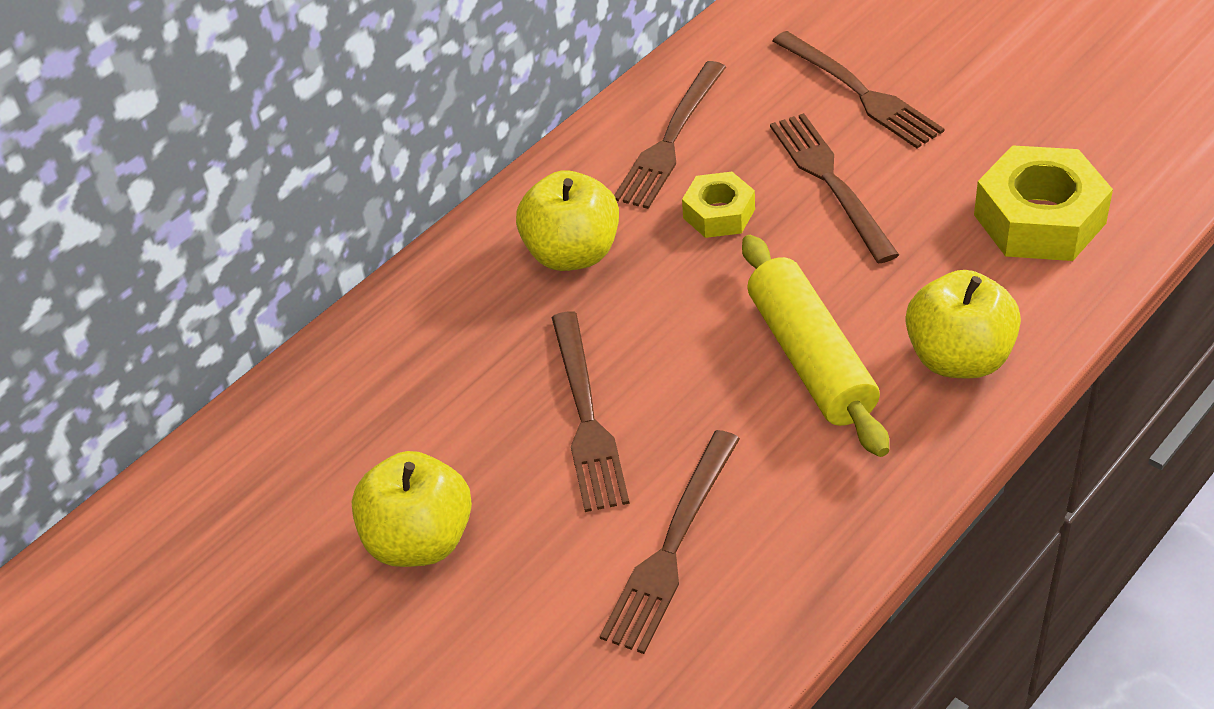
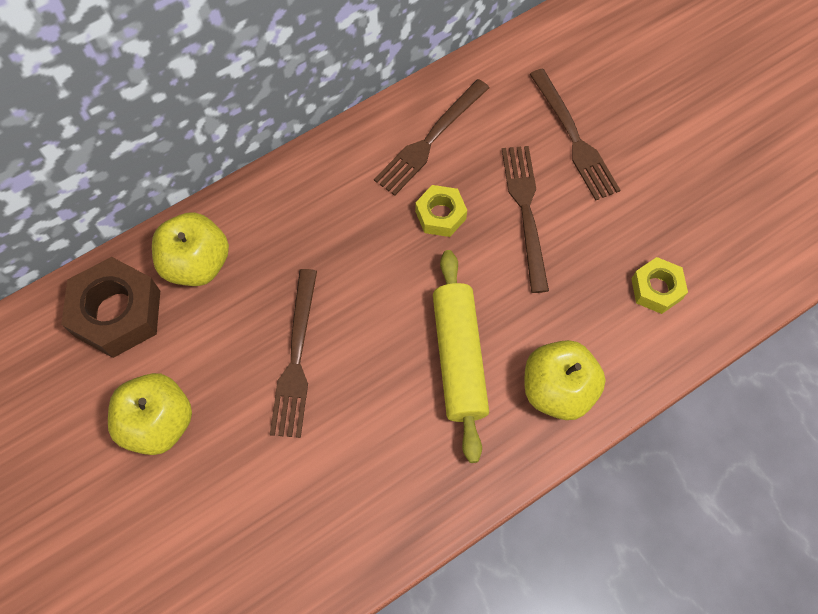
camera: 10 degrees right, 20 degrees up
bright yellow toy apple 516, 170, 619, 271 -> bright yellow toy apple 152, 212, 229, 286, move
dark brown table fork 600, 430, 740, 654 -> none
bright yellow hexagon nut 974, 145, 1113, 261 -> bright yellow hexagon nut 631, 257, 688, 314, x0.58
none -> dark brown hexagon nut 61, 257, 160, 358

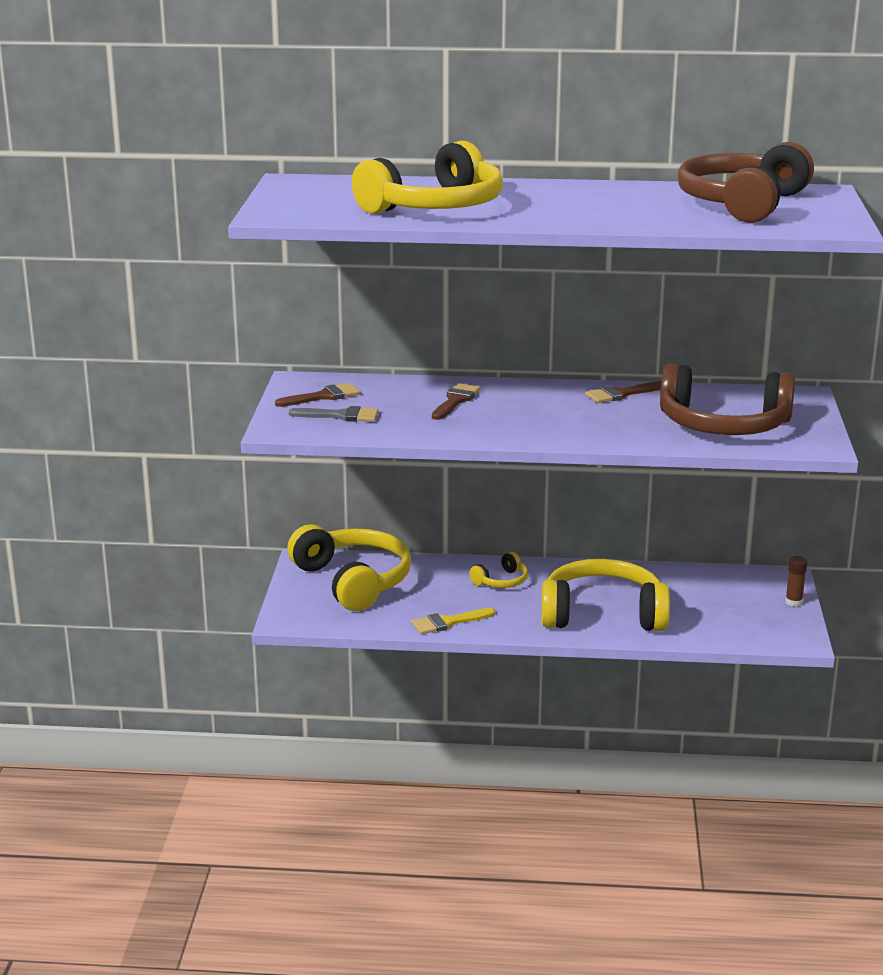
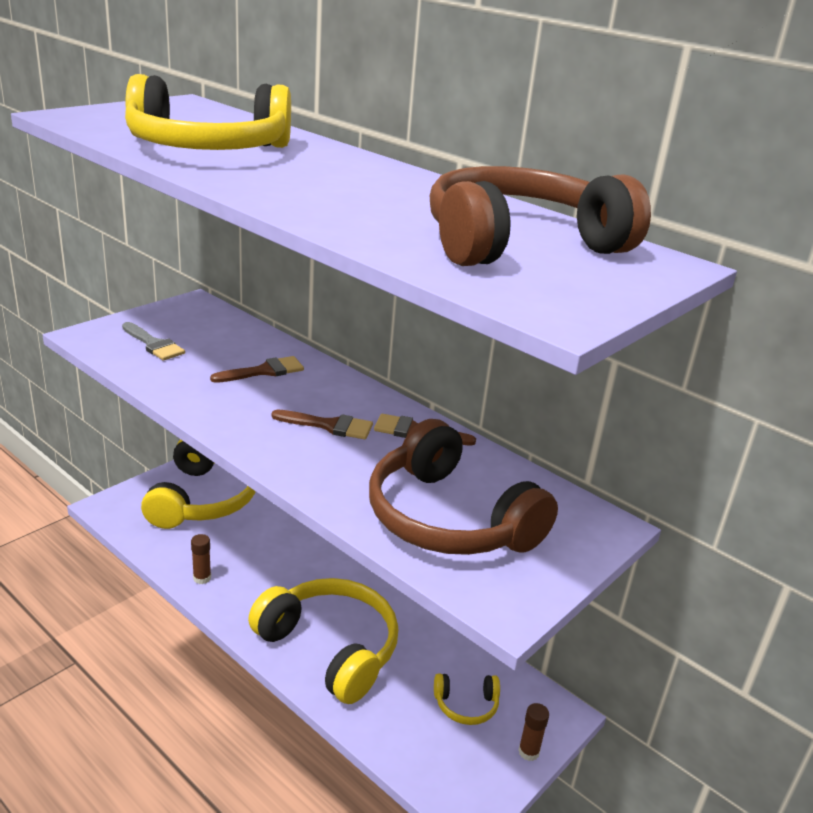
camera: 35 degrees right, 5 degrees up
dark brown brush 275, 383, 360, 407 -> dark brown brush 272, 410, 373, 439, move
bright yellow brush 412, 608, 495, 634 -> dark brown stick of glue 191, 534, 211, 584
bright yellow headphones 469, 552, 528, 588 -> bright yellow headphones 434, 673, 500, 725, move

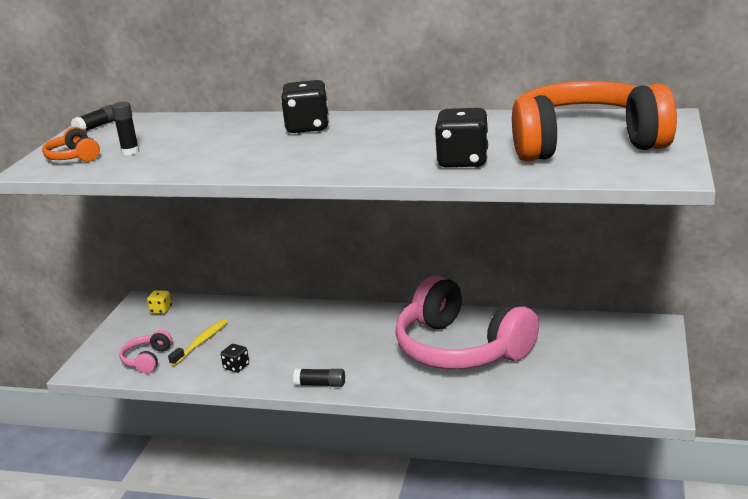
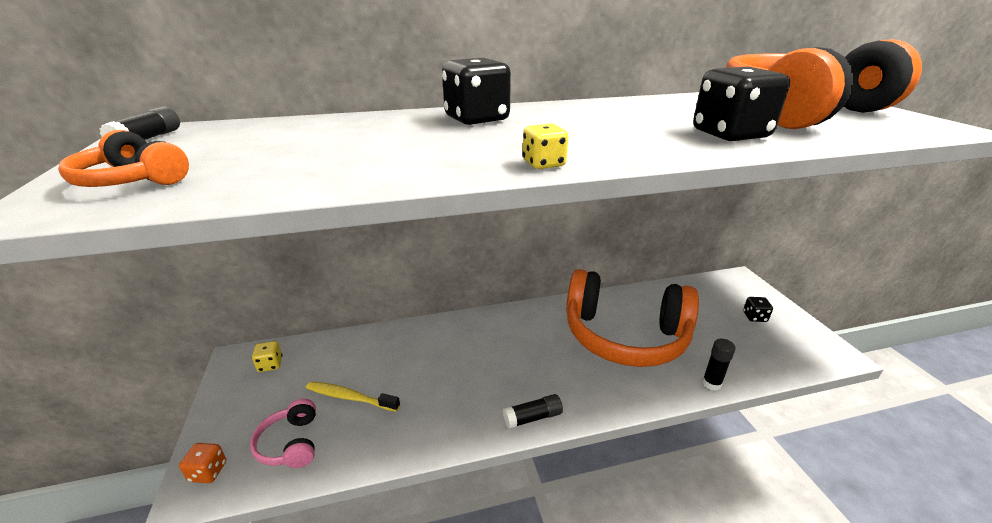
camera: 30 degrees left, 5 degrees up
black stick of glue 111, 102, 139, 156 -> black stick of glue 702, 339, 736, 391, move
bright yellow tooth brush 168, 319, 228, 366 -> bright yellow tooth brush 306, 381, 400, 412, 75 degrees counterclockwise
black die 221, 344, 249, 372 -> black die 743, 297, 773, 322, move
rosy headphones 395, 276, 539, 369 -> orange headphones 566, 269, 699, 367
none -> orange die 179, 443, 226, 483
none -> bright yellow die 523, 124, 568, 169

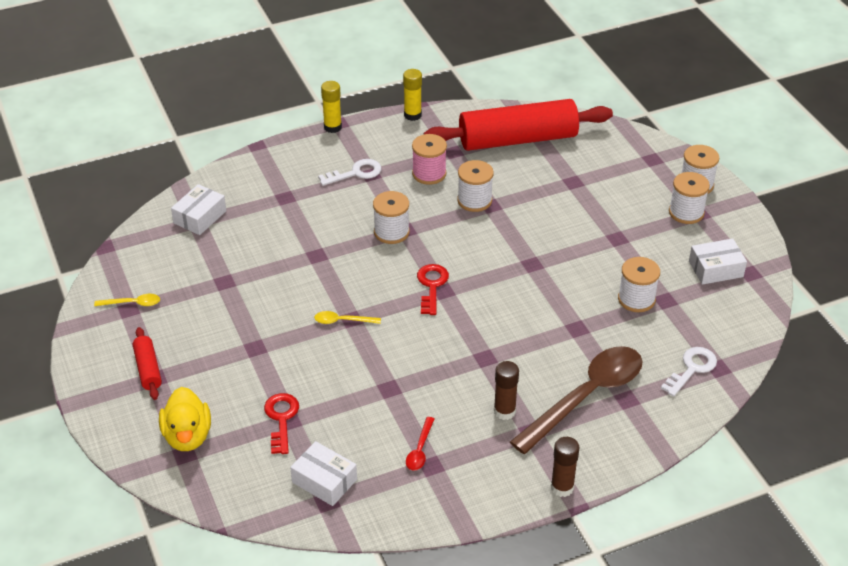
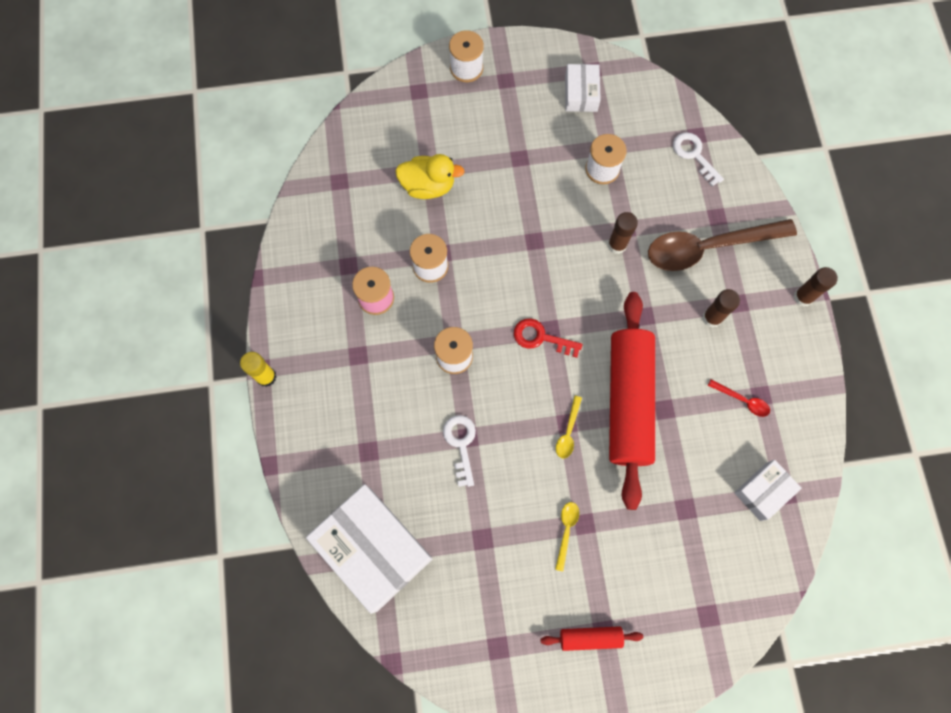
camera: 75 degrees left, 30 degrees up
bright yellow spoon 94, 294, 160, 306 -> bright yellow spoon 555, 502, 579, 571, move
bright yellow duck 159, 387, 211, 451 -> bright yellow duck 395, 154, 465, 199, move
pure white box 171, 184, 226, 235 -> pure white box 306, 484, 432, 614, x1.98
crimson key 264, 393, 299, 454 -> none
pure white key 318, 159, 381, 186 -> pure white key 443, 415, 476, 487, move
bright yellow stick of glue 403, 69, 422, 121 -> none
crimson dough roller 424, 99, 613, 151 -> crimson dough roller 609, 292, 655, 510, move
dark brown spoon 510, 346, 642, 454 -> dark brown spoon 648, 219, 797, 271, 75 degrees counterclockwise
pure white spool 669, 172, 710, 224 -> none
none -> dark brown stick of glue 608, 212, 638, 254

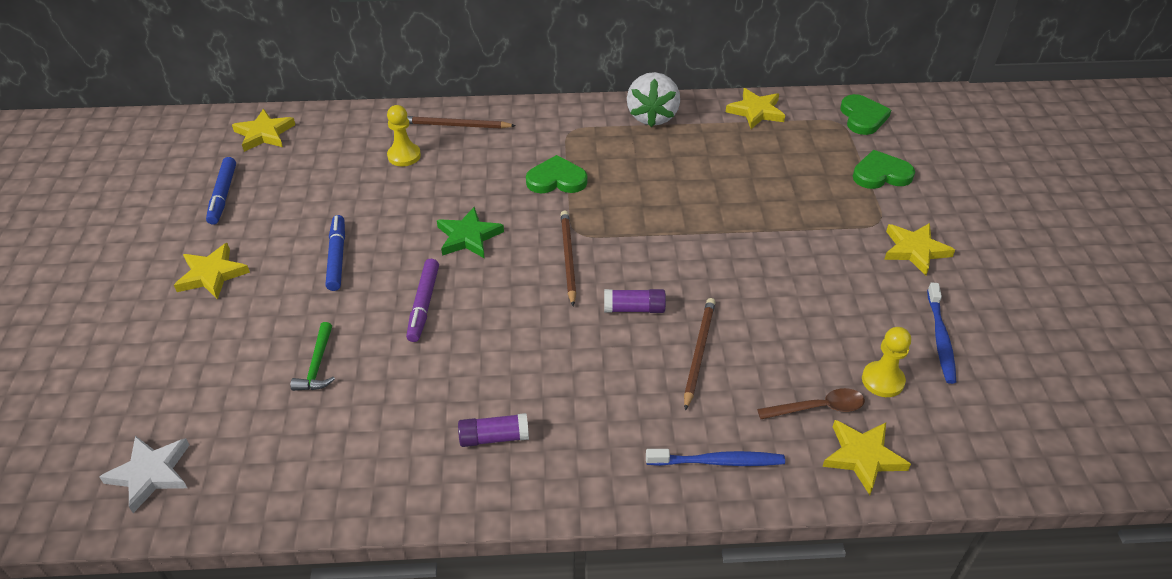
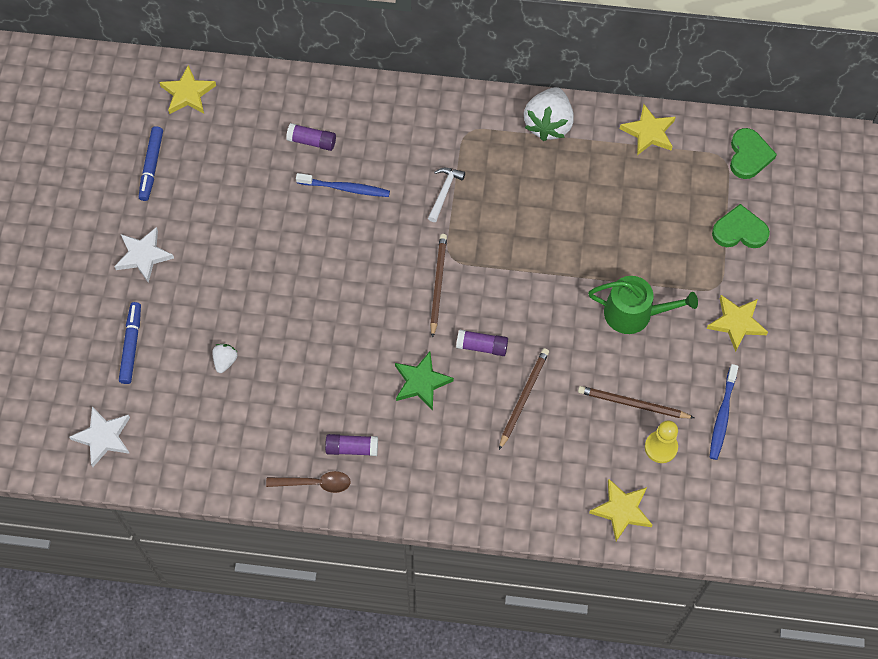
camera: 10 degrees right, 20 degrees up
bright yellow star shape 174, 243, 250, 300 -> pure white star shape 114, 227, 174, 283
green hammer 290, 322, 335, 391 -> pure white toy strawberry 212, 344, 238, 373
cobalt felt pen 326, 215, 345, 291 -> cobalt felt pen 119, 302, 141, 384, move
bright yellow game pawn 387, 105, 421, 166 -> violet stick of glue 286, 123, 336, 151
violet felt pen 406, 259, 439, 342 -> none
dark brown lead pencil 407, 116, 516, 129 -> dark brown lead pencil 578, 386, 694, 419, move
green star shape 437, 207, 504, 259 -> green star shape 395, 352, 454, 410, move
green heart 526, 155, 587, 193 -> pure white hammer 428, 168, 465, 222
cobalt tooth brush 646, 449, 785, 466 -> cobalt tooth brush 296, 173, 390, 197, move
dark brown spoon 757, 388, 865, 419 -> dark brown spoon 266, 471, 351, 493, move
none -> green watering pot 588, 276, 698, 334

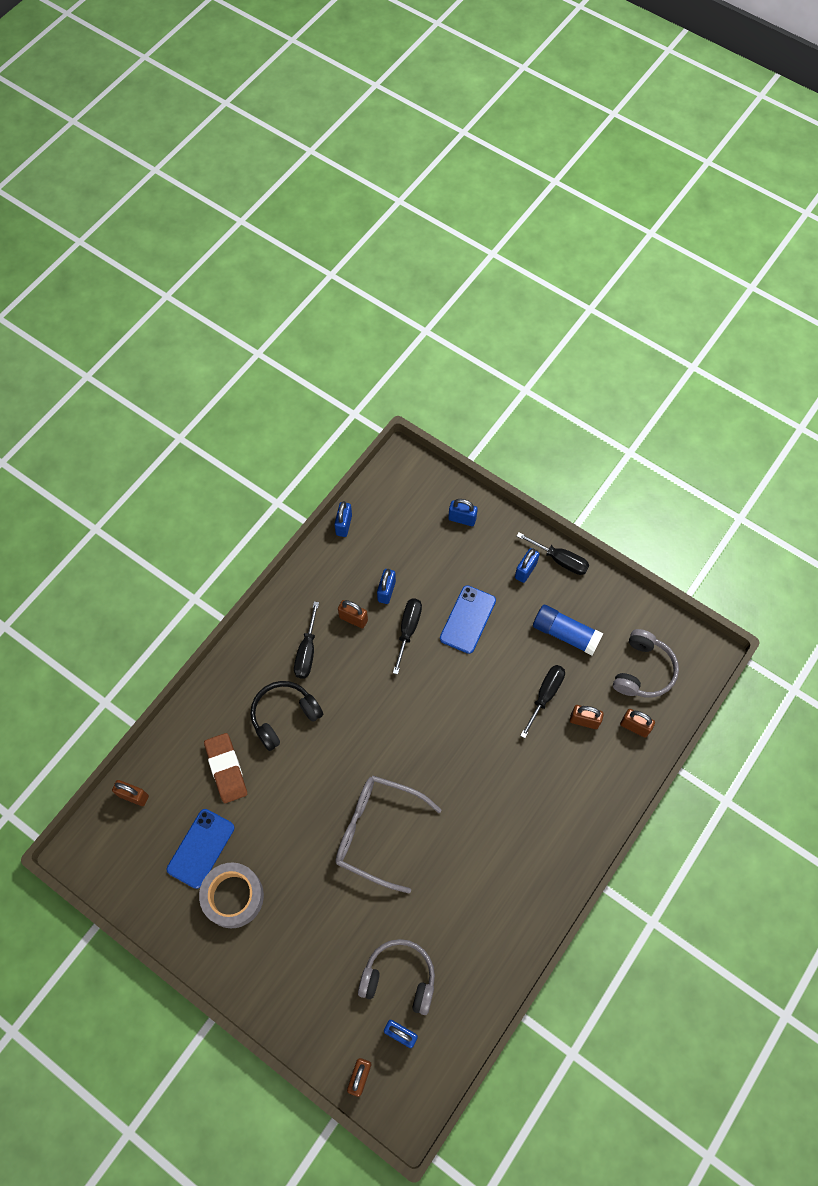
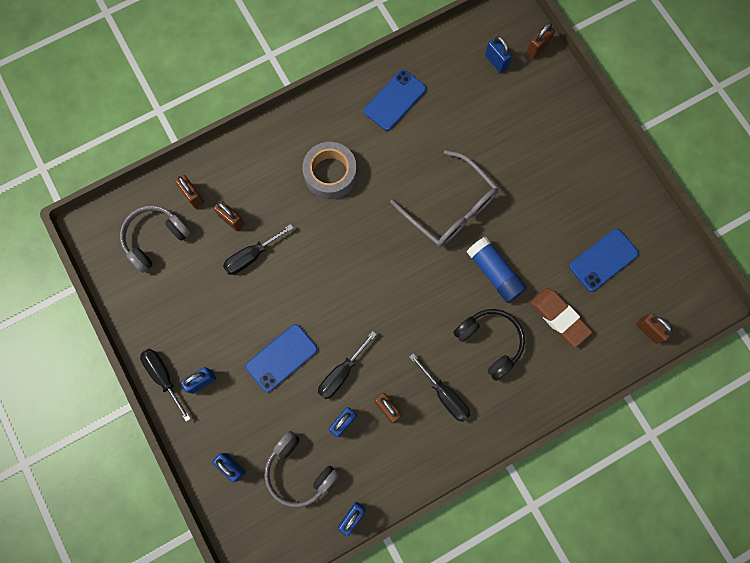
camera: 155 degrees left, 10 degrees up
ash-grey sticky tape 199, 863, 264, 928 -> ash-grey sticky tape 302, 142, 357, 199, move
dark brown pencil eraser 204, 733, 247, 803 -> dark brown pencil eraser 531, 288, 592, 347, 45 degrees counterclockwise
black headphones 250, 681, 323, 751 -> black headphones 453, 309, 525, 381, 120 degrees counterclockwise
black hand screwdriver 294, 602, 319, 679 -> black hand screwdriver 410, 353, 470, 422, 105 degrees clockwise
ash-grey headphones 358, 939, 435, 1015 -> ash-grey headphones 264, 431, 339, 507, move
cobalt stick of glue 533, 605, 603, 656 -> cobalt stick of glue 467, 236, 527, 303, move
none -> cobalt smartphone 364, 69, 426, 131

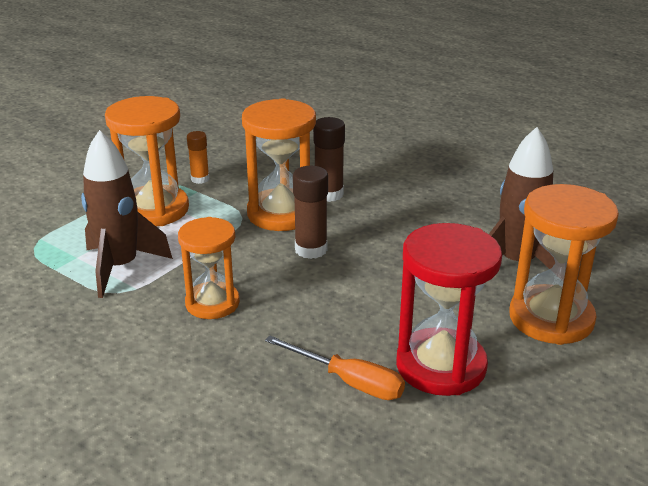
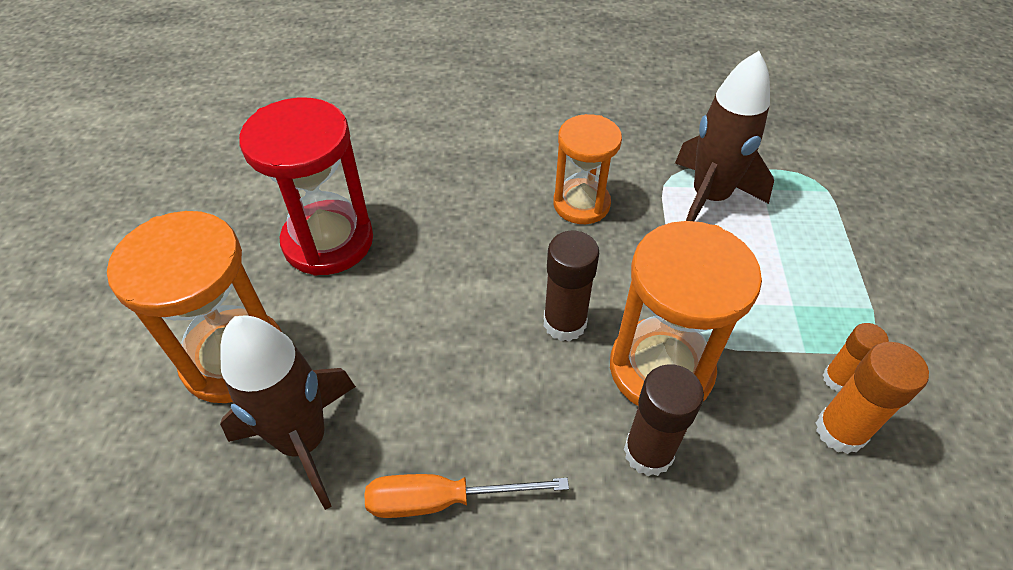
camera: 145 degrees right, 20 degrees up
orange hourglass 105, 96, 189, 226 -> none
orange hand screwdriver 265, 336, 405, 400 -> orange hand screwdriver 365, 474, 569, 518, move
none -> orange stick of glue 816, 342, 929, 454

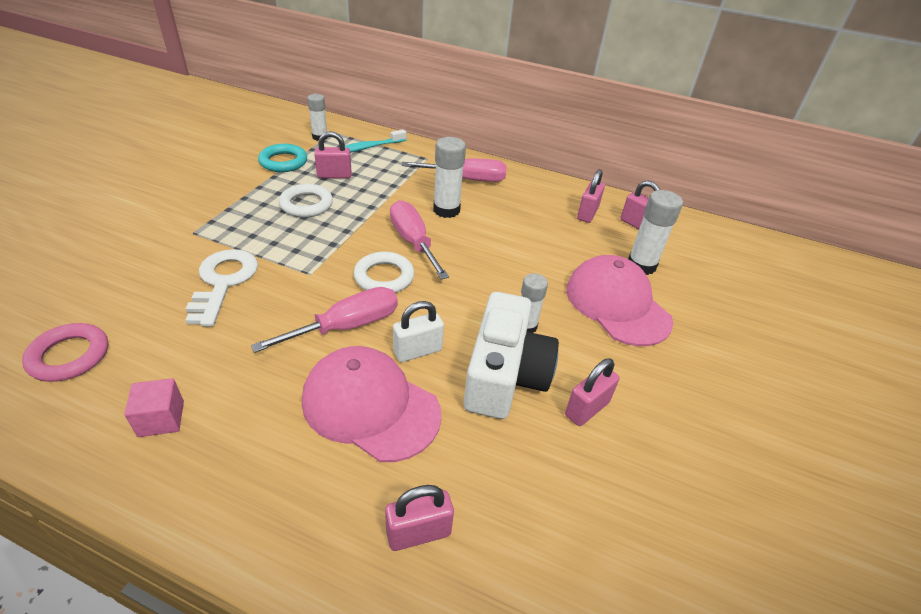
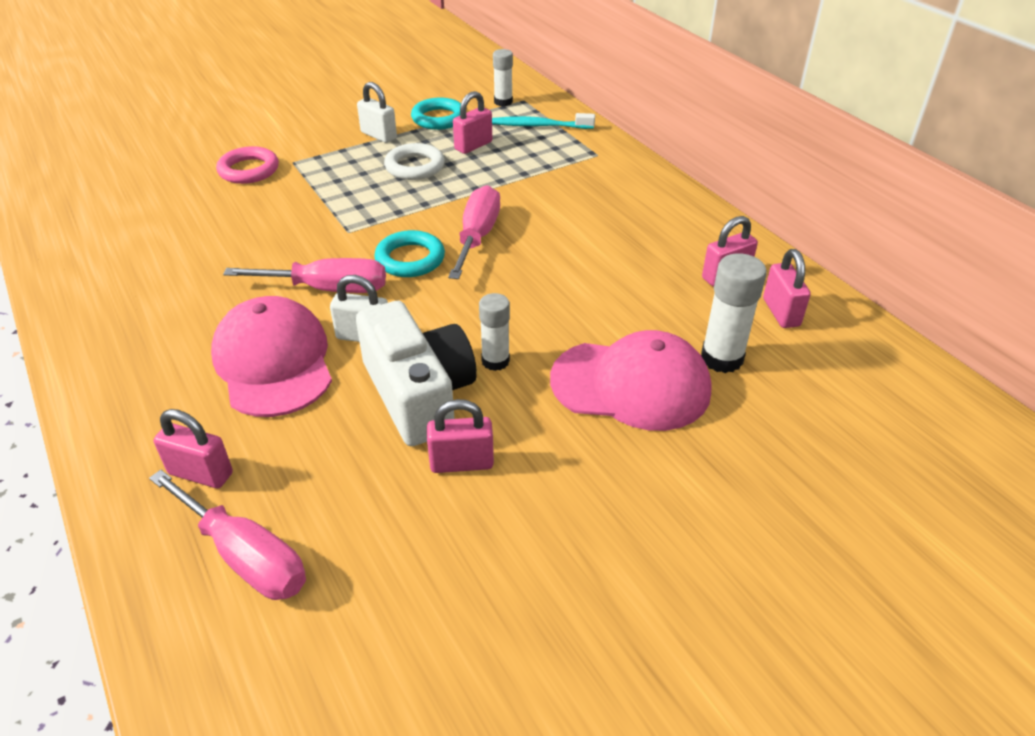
camera: 40 degrees right, 0 degrees up
rosy hoop 22, 323, 108, 382 -> rosy hoop 216, 146, 279, 184, move
rosy block 124, 378, 184, 437 -> none
pure white key 185, 249, 258, 327 -> none
rosy padlock 314, 131, 352, 179 -> rosy padlock 453, 91, 492, 154, 75 degrees counterclockwise
pure white hoop 354, 252, 414, 293 -> turquoise hoop 374, 230, 445, 277
rosy hand screwdriver 402, 159, 507, 182 -> rosy hand screwdriver 149, 470, 306, 600, move
pure white stick of glue 433, 137, 466, 218 -> none
pure white camera 464, 292, 559, 419 -> pure white camera 356, 301, 477, 446, 75 degrees counterclockwise
rosy peaked cap 566, 255, 673, 346 -> rosy peaked cap 550, 330, 712, 431, 90 degrees clockwise
none -> pure white padlock 357, 82, 397, 143

